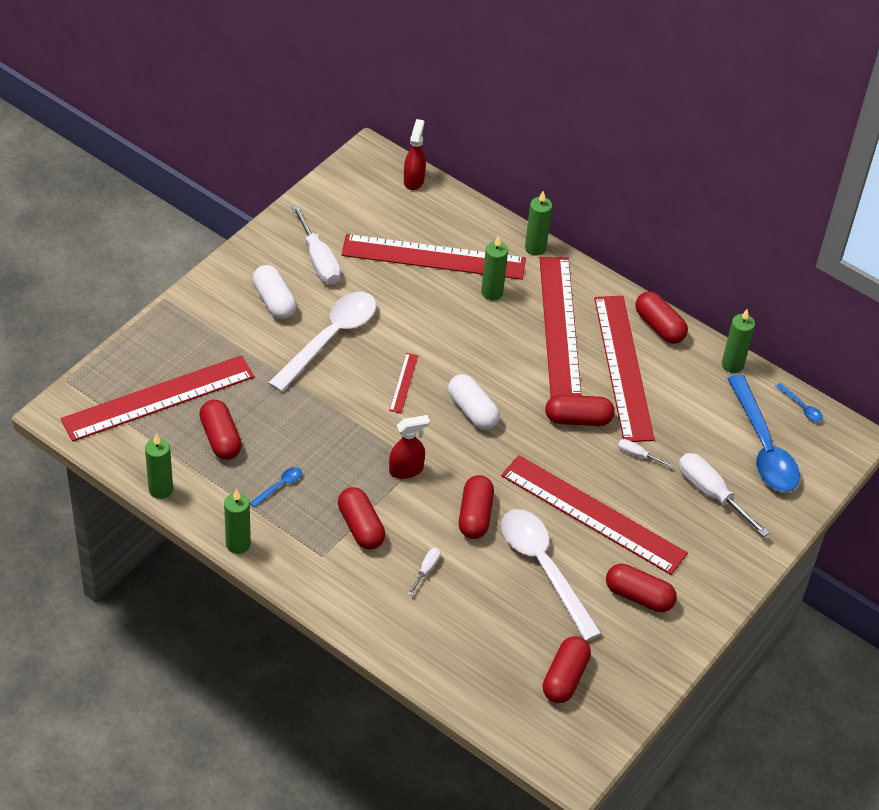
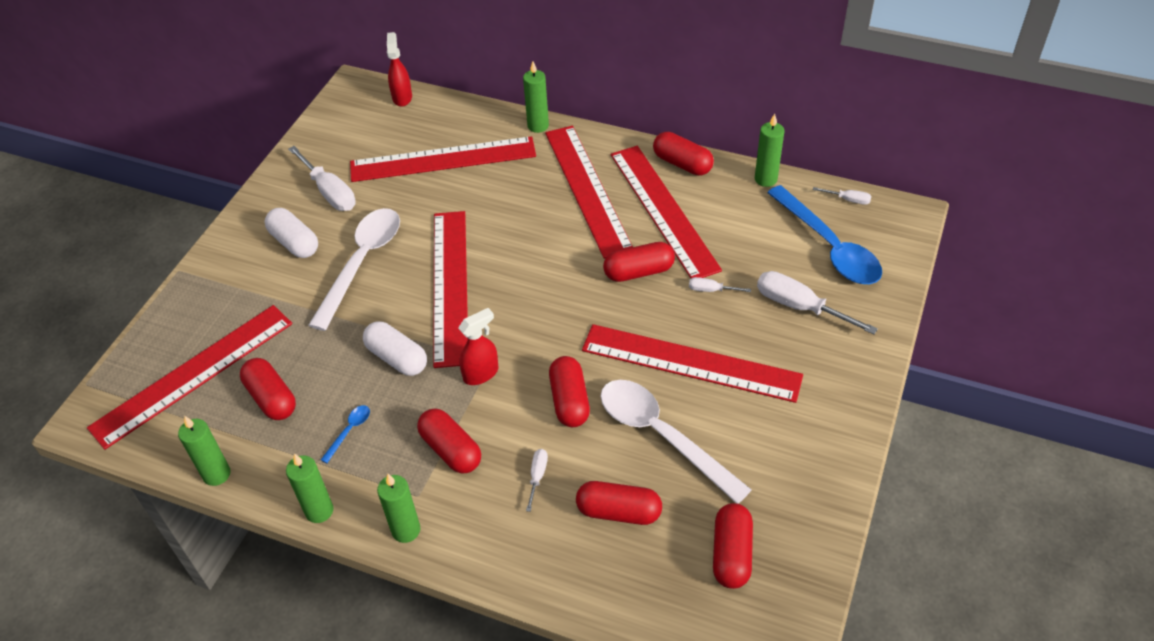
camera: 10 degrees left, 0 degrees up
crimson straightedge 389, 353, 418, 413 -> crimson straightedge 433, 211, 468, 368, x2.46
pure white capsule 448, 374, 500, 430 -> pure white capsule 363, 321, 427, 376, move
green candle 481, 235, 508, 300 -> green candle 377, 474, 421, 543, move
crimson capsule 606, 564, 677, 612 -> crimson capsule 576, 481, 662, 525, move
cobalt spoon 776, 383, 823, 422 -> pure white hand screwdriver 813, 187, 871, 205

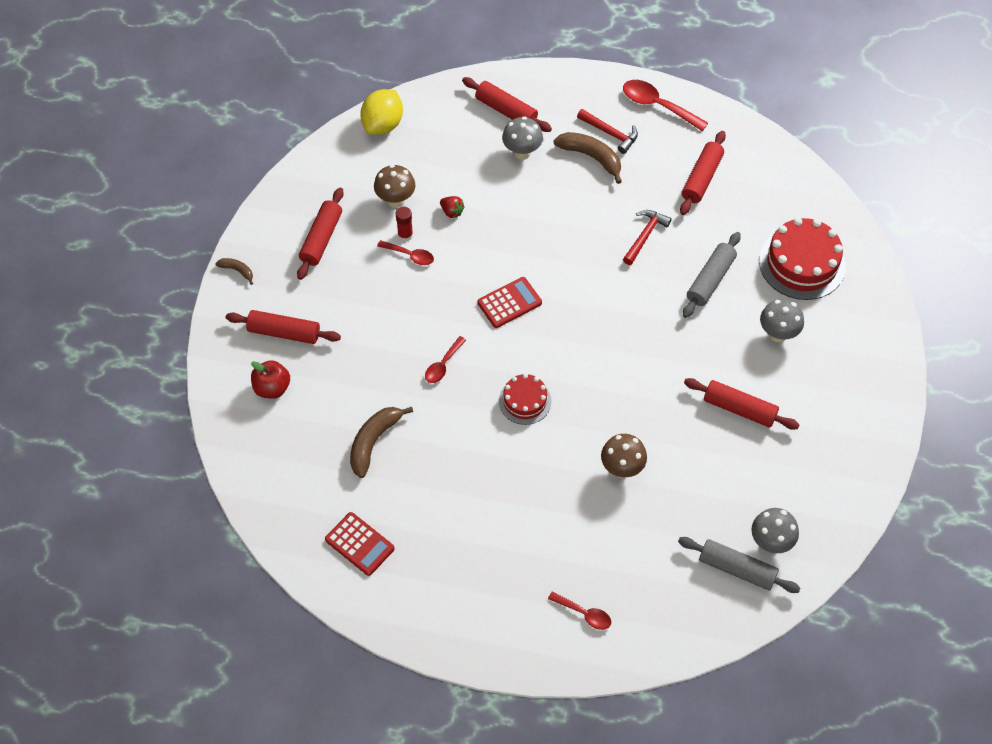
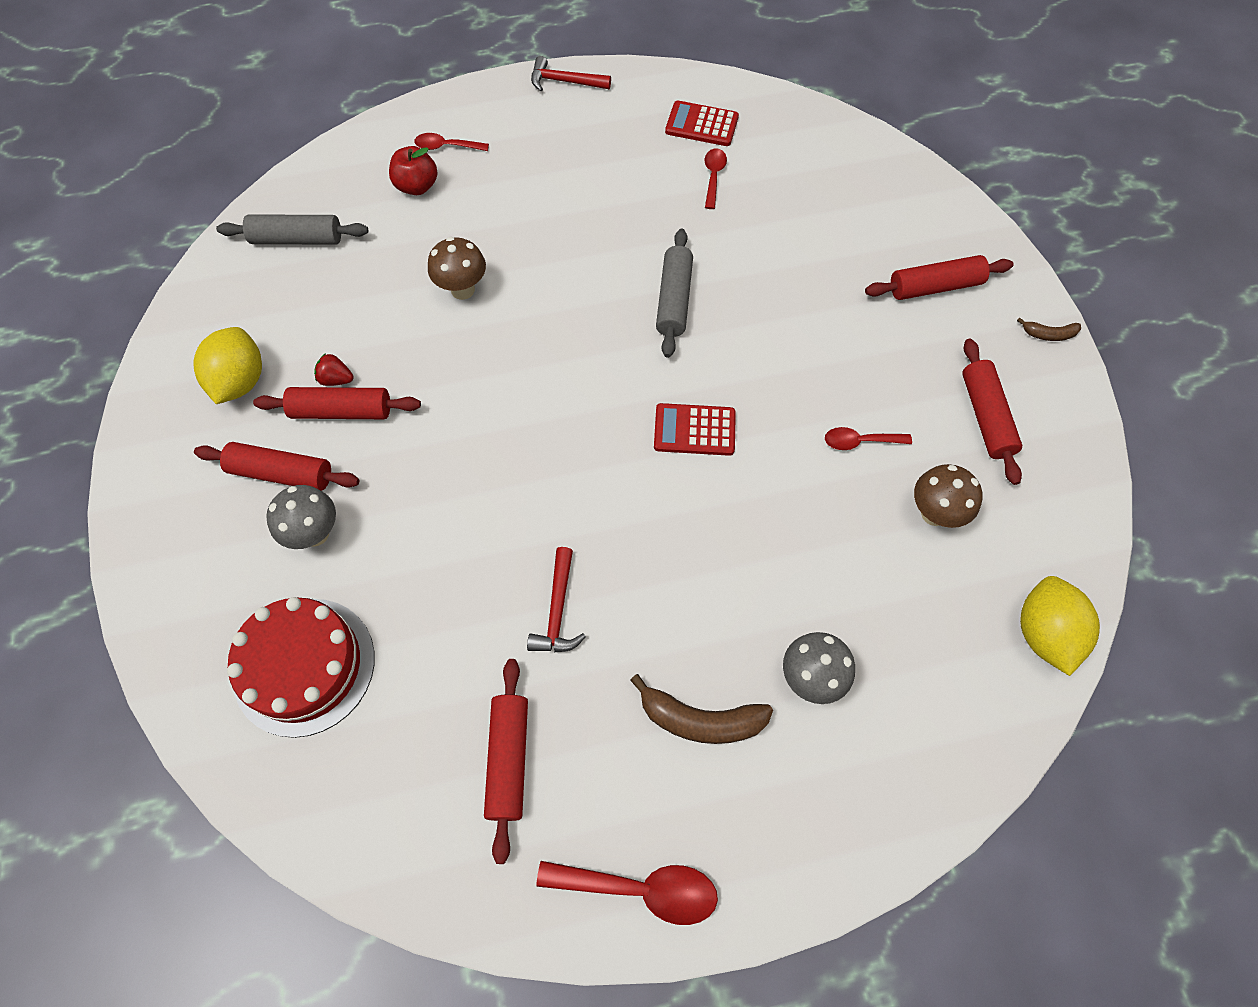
camera: 155 degrees right, 5 degrees up
crimson toy apple 251, 360, 290, 399 -> crimson toy apple 389, 146, 438, 195, move
dark brown banana 350, 407, 413, 478 -> none
crimson stick of glue 396, 207, 413, 242 -> none
crimson spoon 425, 336, 466, 383 -> crimson spoon 705, 148, 727, 209, move
crimson toy strawberry 440, 196, 464, 218 -> crimson toy strawberry 314, 353, 354, 386, move
crimson dough roller 462, 77, 552, 132 -> crimson dough roller 194, 442, 359, 491, move
crimson adding machine 477, 277, 542, 328 -> crimson adding machine 654, 403, 736, 456, 60 degrees clockwise
crimson layer cake 499, 374, 551, 425 -> none
crimson hammer 577, 109, 638, 154 -> crimson hammer 531, 56, 611, 91, move
ash-grey dough roller 683, 232, 741, 318 -> ash-grey dough roller 656, 229, 693, 358, move
ash-grey mushroom 751, 508, 799, 553 -> none
none -> bright yellow citrus fruit 193, 327, 262, 404

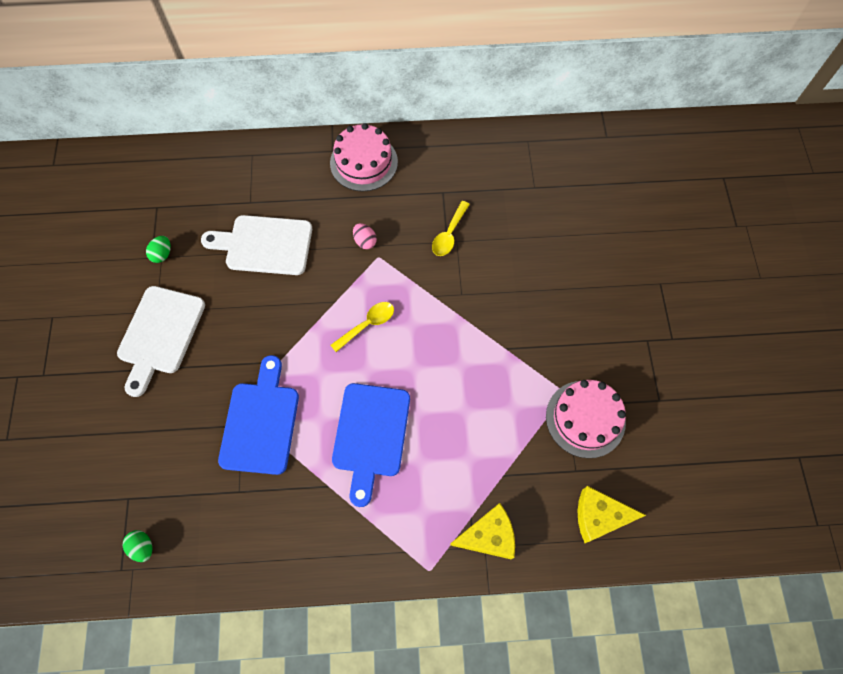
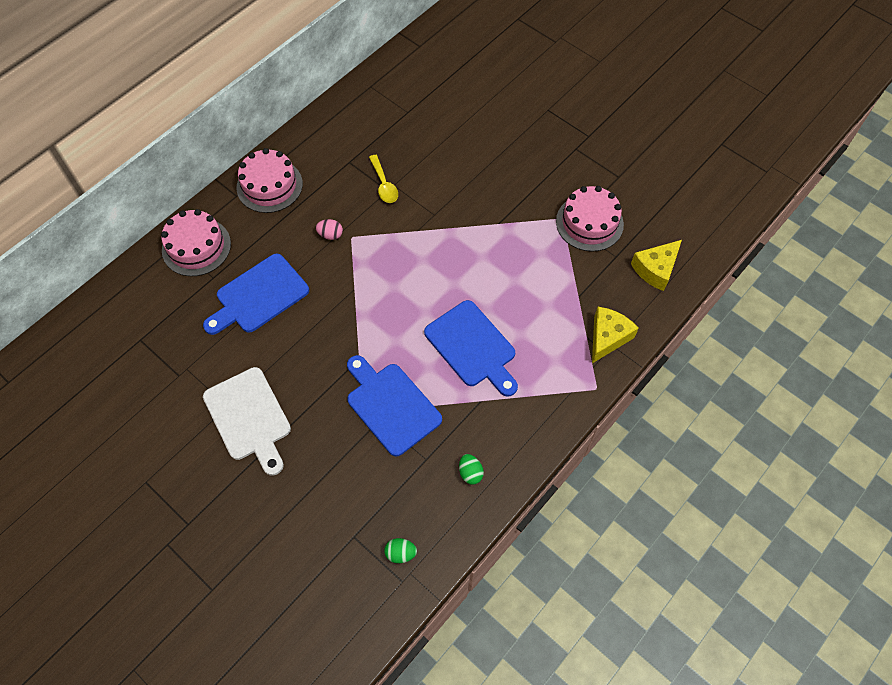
camera: 45 degrees left, 5 degrees down
green toy egg 146, 236, 171, 263 -> green toy egg 459, 454, 484, 485, move
pure white chopping board 201, 215, 312, 275 -> cobalt chopping board 203, 254, 309, 335
bright yellow spoon 331, 302, 394, 352 -> none
none -> rosy layer cake 161, 209, 231, 276

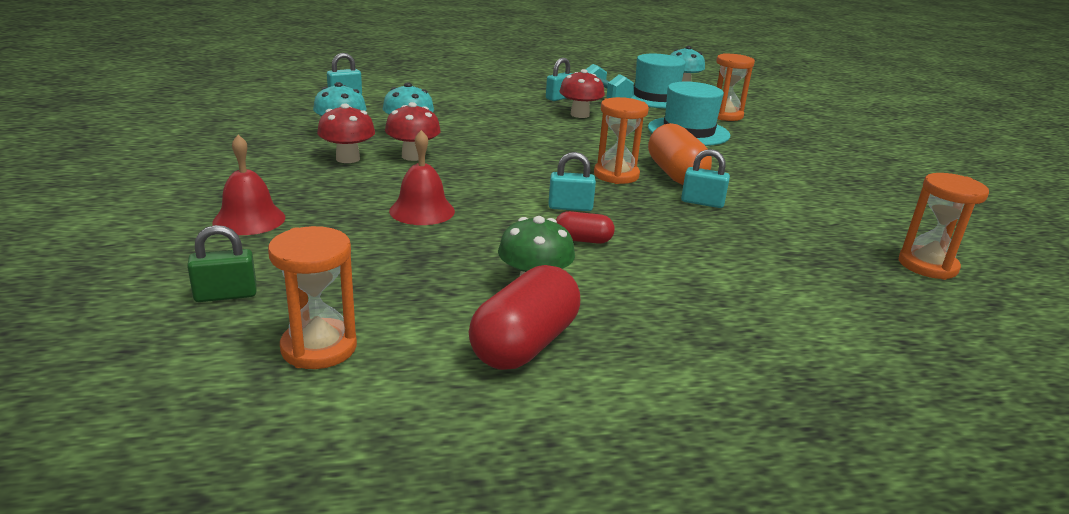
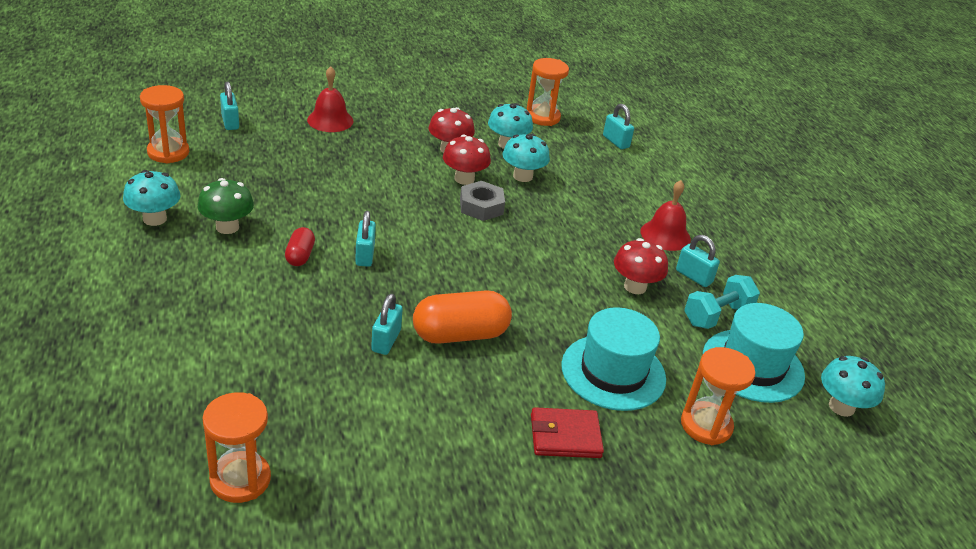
camera: 85 degrees right, 10 degrees up
green padlock 187, 225, 257, 302 -> turquoise padlock 220, 81, 239, 130
crimson hand bell 389, 130, 455, 225 -> crimson hand bell 641, 180, 691, 251, move
crimson capsule 469, 265, 580, 370 -> turquoise mushroom 123, 170, 180, 226
orange hourglass 594, 97, 649, 184 -> orange hourglass 527, 58, 569, 126, move
none -> ash-grey hexagon nut 460, 181, 505, 221
none -> crimson card wallet 531, 407, 604, 458

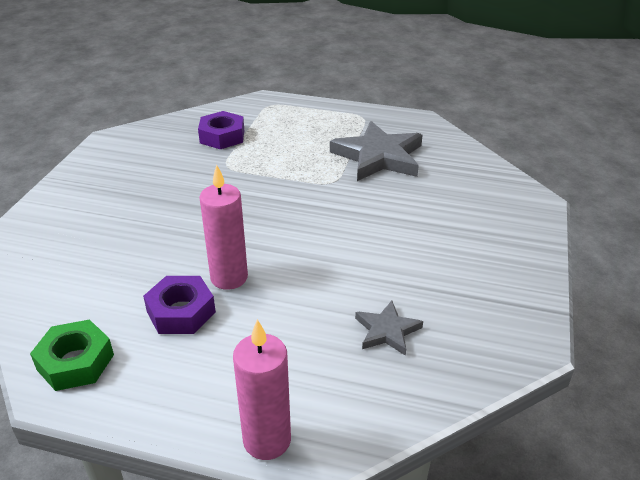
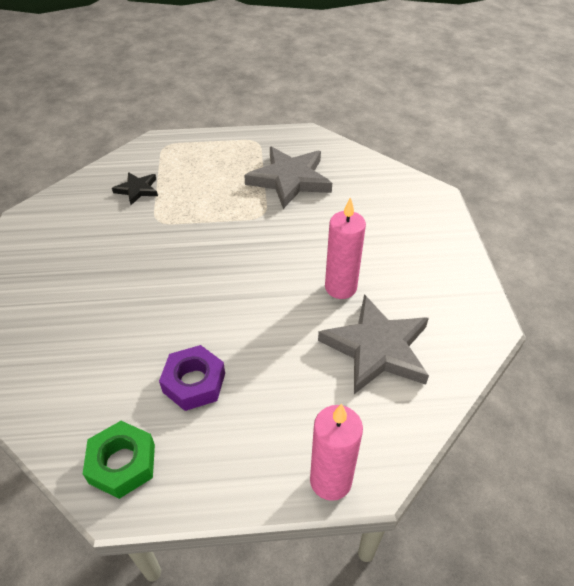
camera: 20 degrees left, 10 degrees up
violet hexagon nut 198, 111, 244, 149 -> black star shape 112, 172, 158, 205
rosy candle 199, 164, 248, 290 -> rosy candle 325, 197, 366, 299, move
ash-grey star shape 355, 300, 423, 356 -> ash-grey star shape 318, 294, 429, 394, x1.92

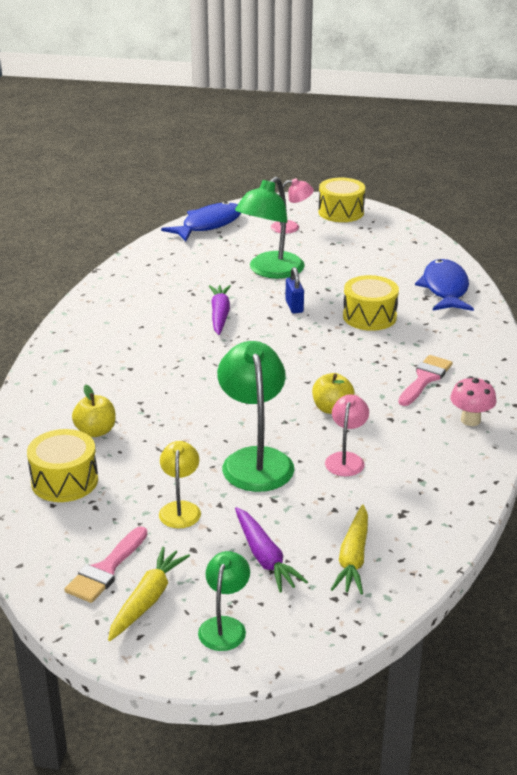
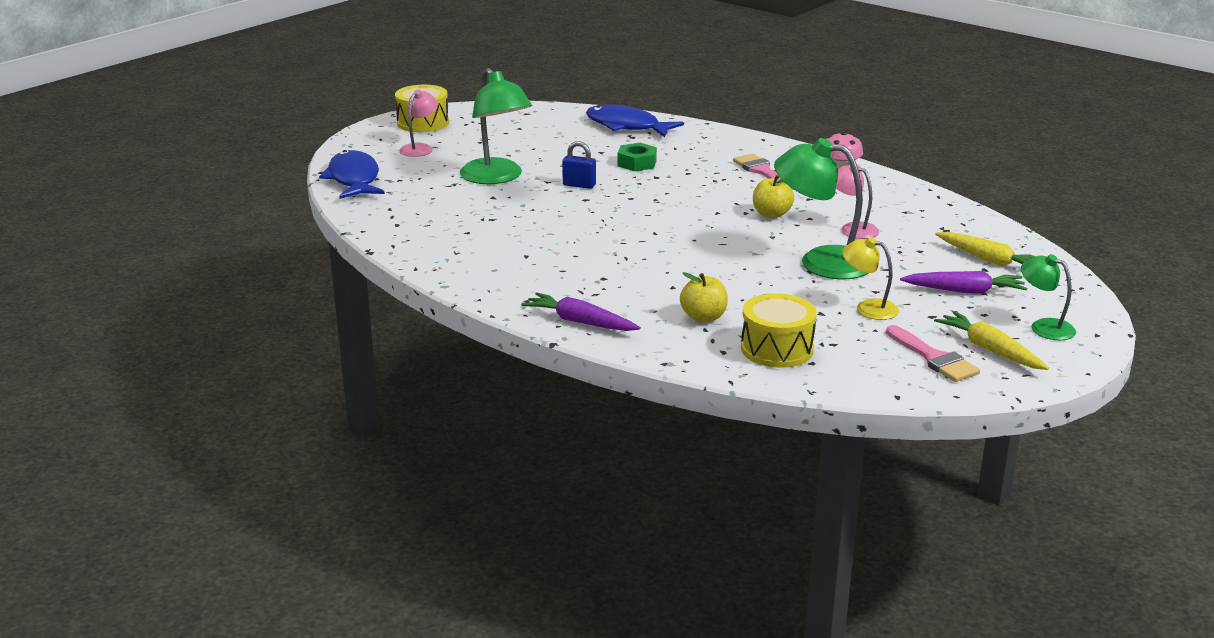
camera: 60 degrees left, 5 degrees down
violet carrot 209, 285, 231, 335 -> violet carrot 522, 292, 641, 331, move
bright yellow toy drum 343, 275, 399, 331 -> green hexagon nut 618, 143, 657, 171

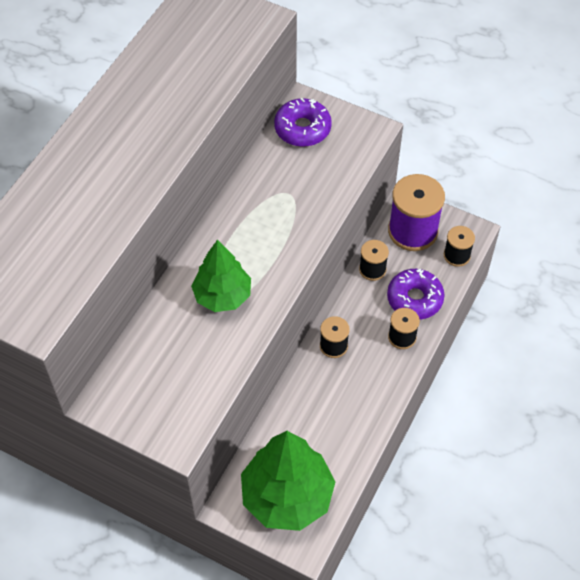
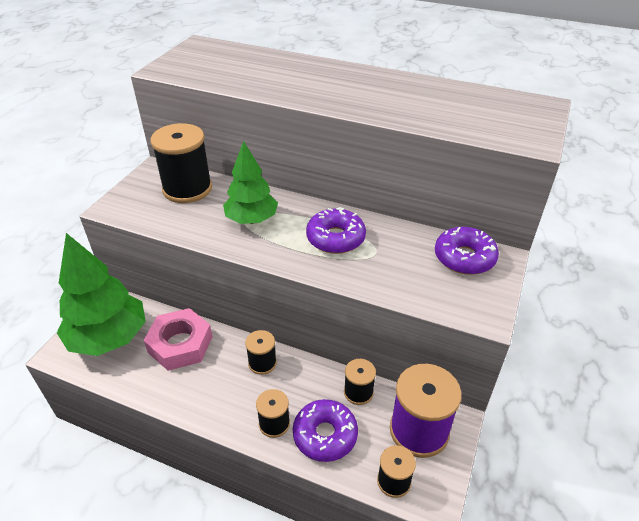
camera: 85 degrees right, 15 degrees down
none -> rosy hexagon nut 144, 308, 213, 371
none -> black spool 151, 123, 212, 203
none -> violet doughnut 306, 207, 366, 254

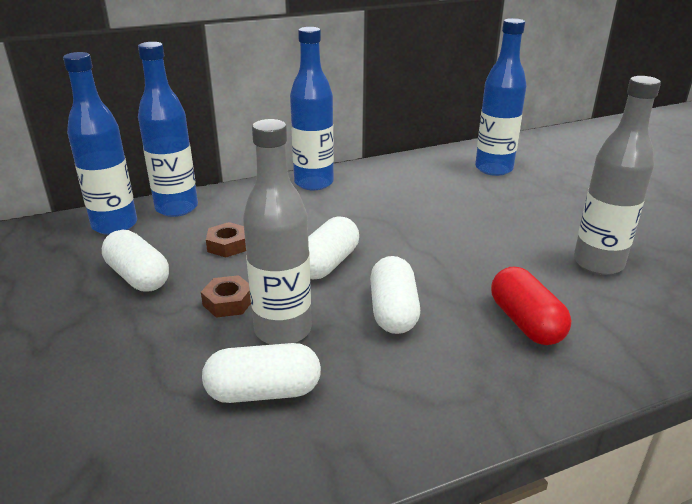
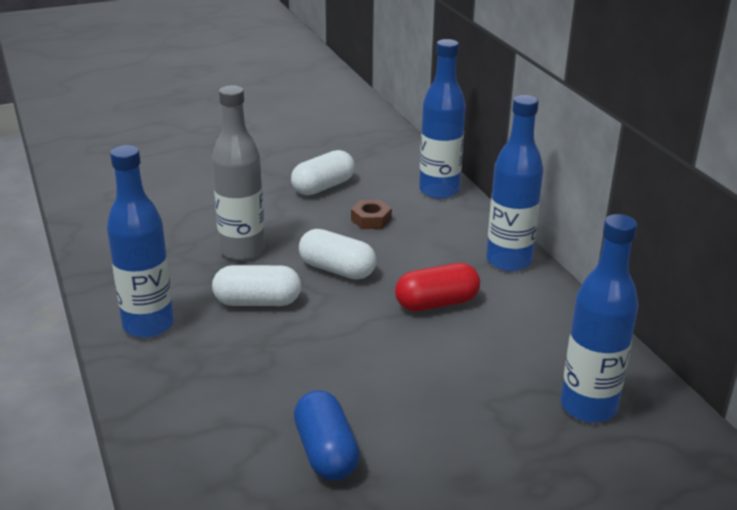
camera: 90 degrees right, 0 degrees up
cobalt bottle 63, 52, 137, 235 -> cobalt bottle 107, 145, 174, 338, move
dark brown hexagon nut 201, 275, 251, 318 -> none
pure white capsule 202, 343, 321, 403 -> none
crimson capsule 491, 267, 571, 345 -> crimson capsule 395, 263, 480, 311, move
ash-grey bottle 574, 76, 661, 275 -> cobalt capsule 294, 390, 360, 481

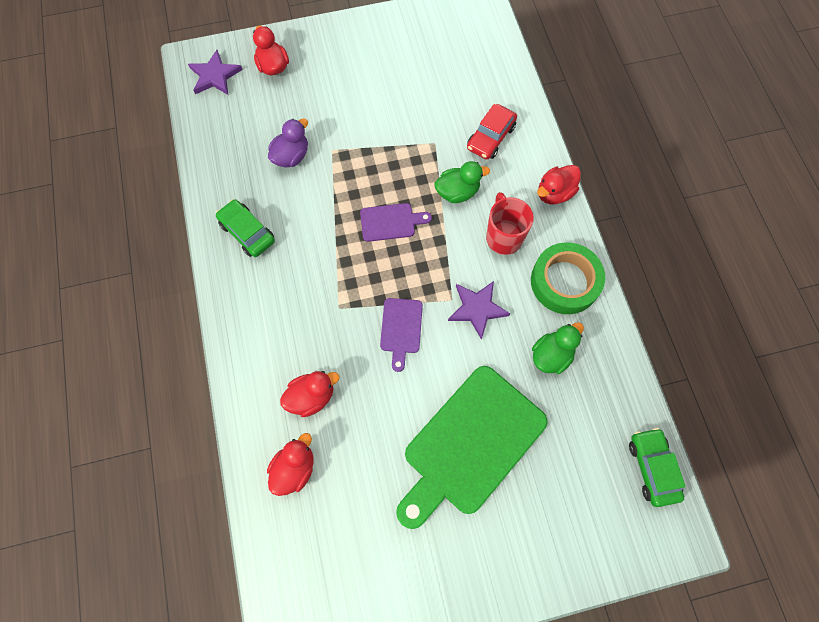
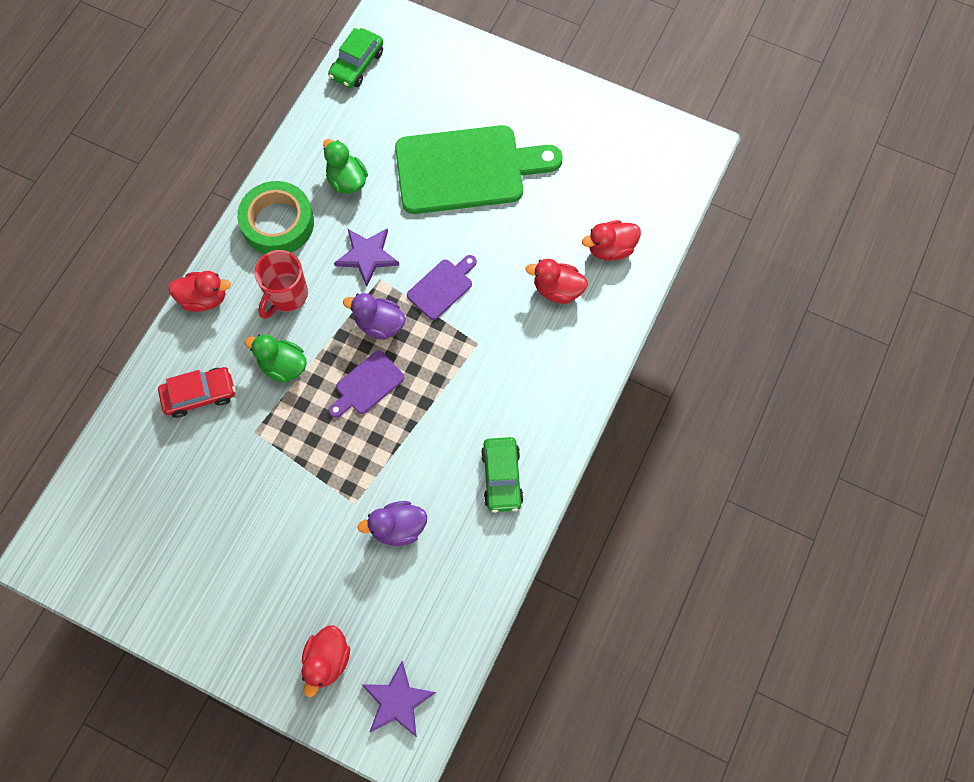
camera: 140 degrees left, 0 degrees up
violet chopping board 360, 203, 432, 242 -> violet chopping board 329, 350, 404, 418, 75 degrees counterclockwise
green duck 532, 322, 584, 374 -> green duck 323, 139, 368, 194, 60 degrees clockwise
none -> violet duck 343, 293, 406, 340

